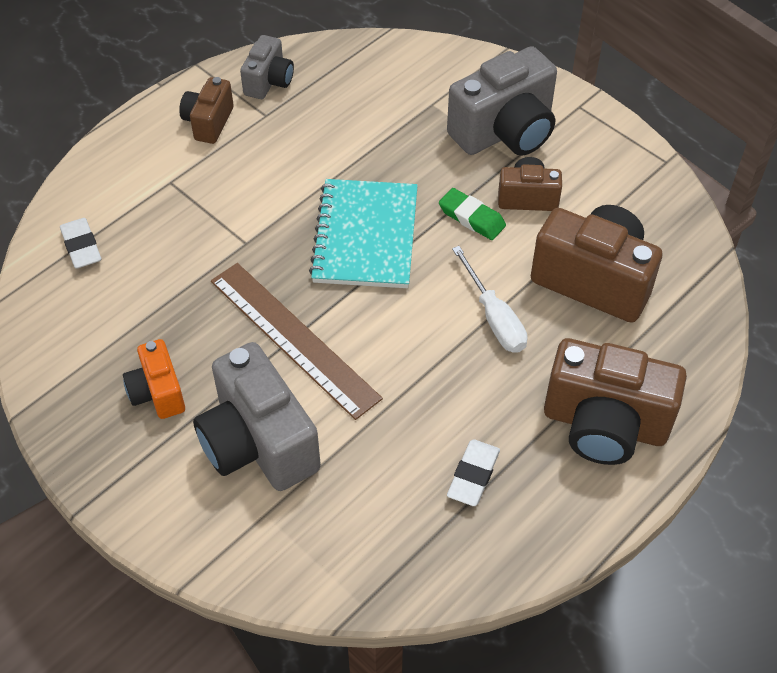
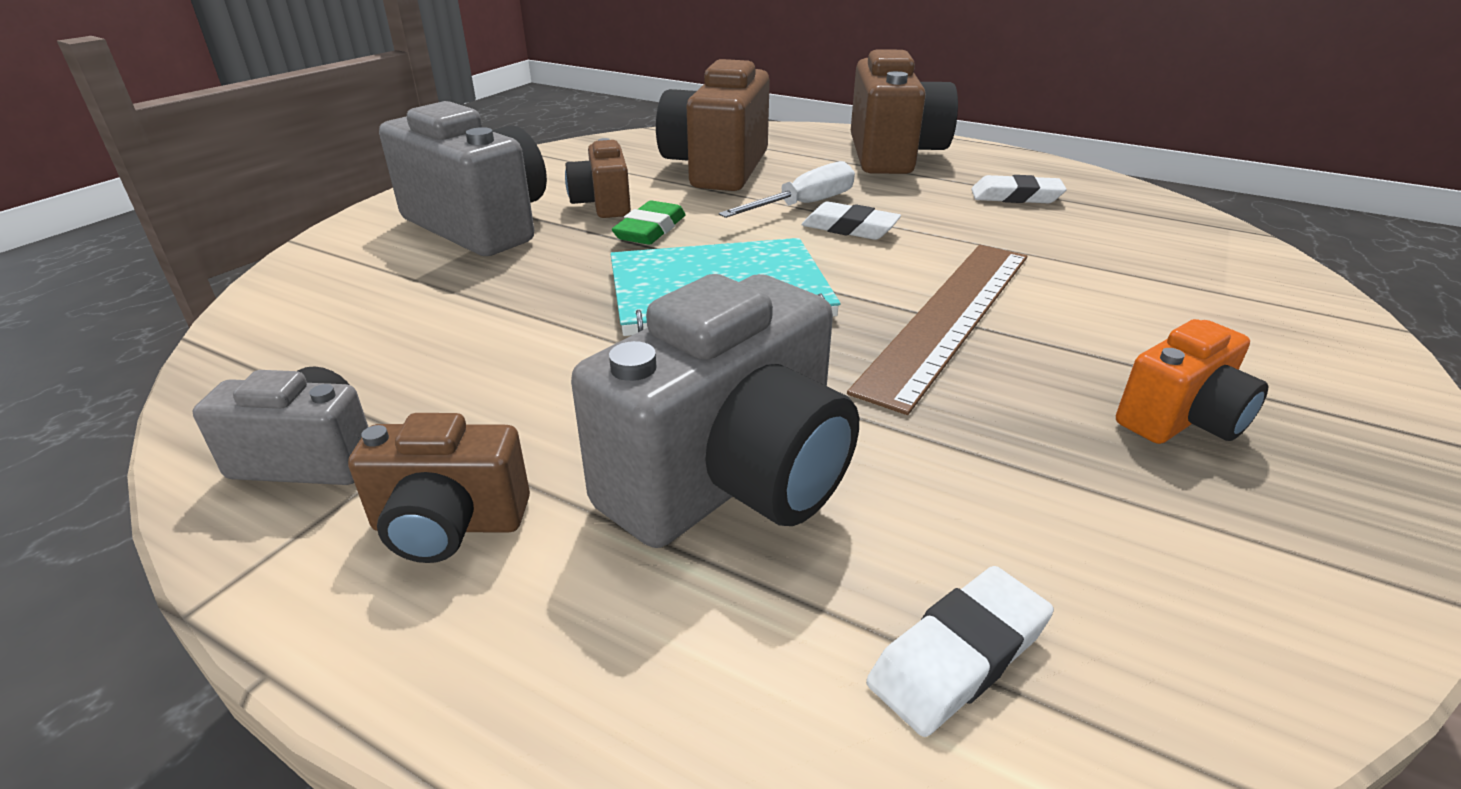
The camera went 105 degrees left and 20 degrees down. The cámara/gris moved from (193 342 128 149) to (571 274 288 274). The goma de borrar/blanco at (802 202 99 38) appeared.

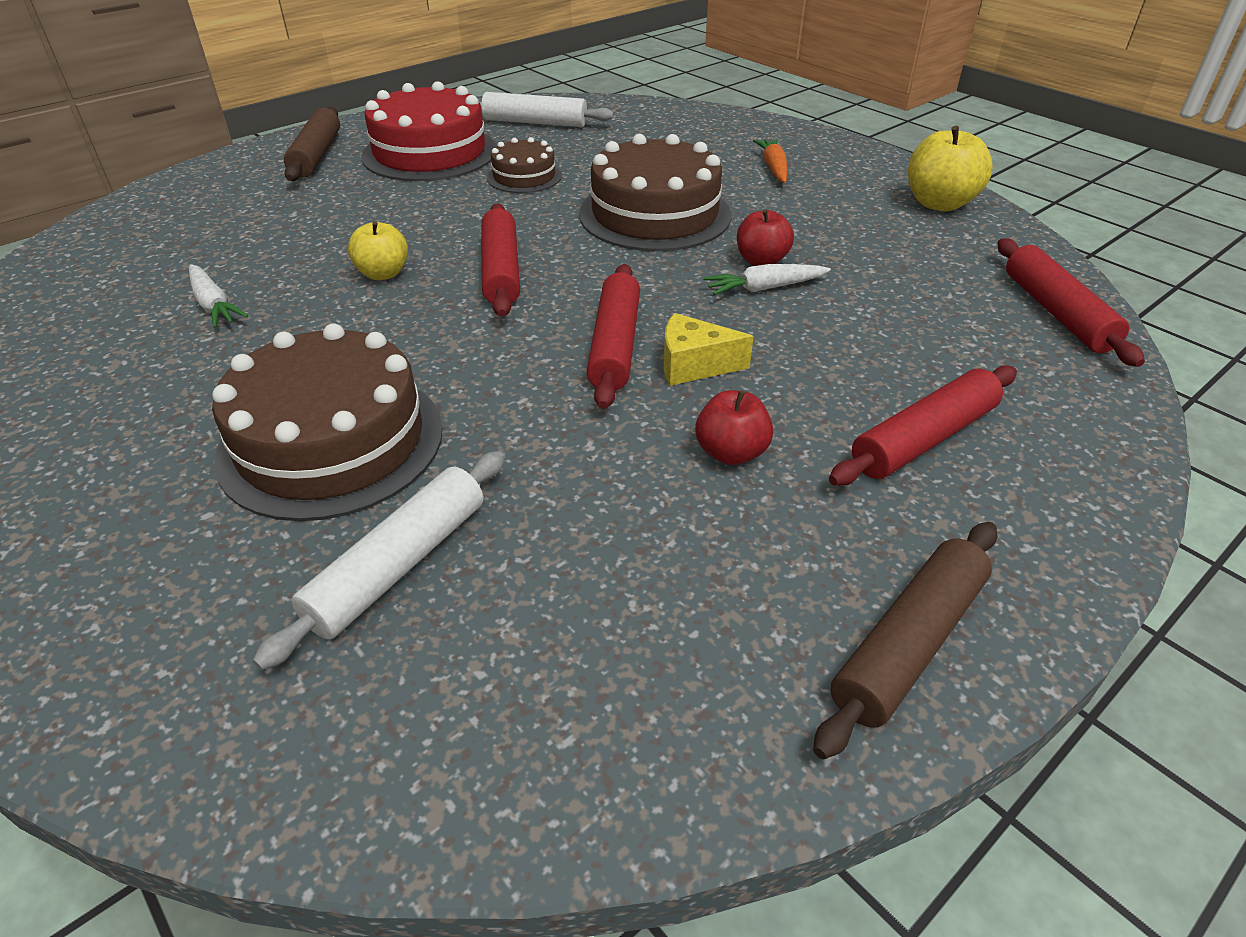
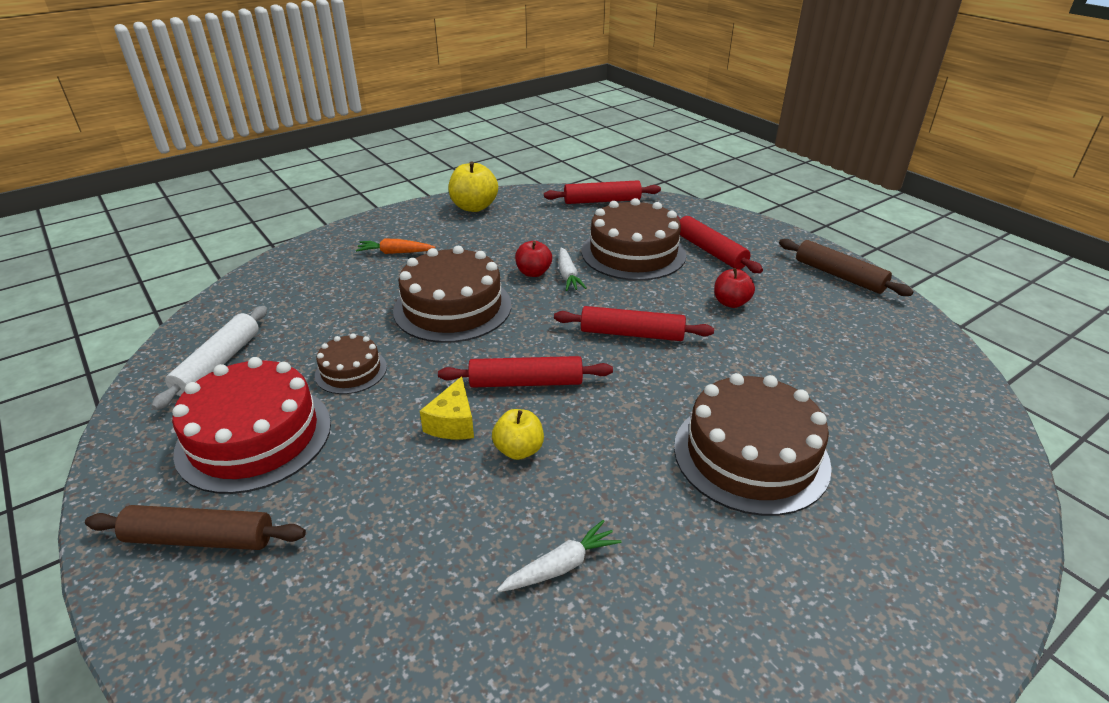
The camera went 85 degrees left and 5 degrees down. The queso/amarillo moved from (664 313 90 73) to (420 376 54 63). The tarta/marrón at (581 198 105 83) appeared. The rodillo/blanco at (253 451 252 219) disappeared.

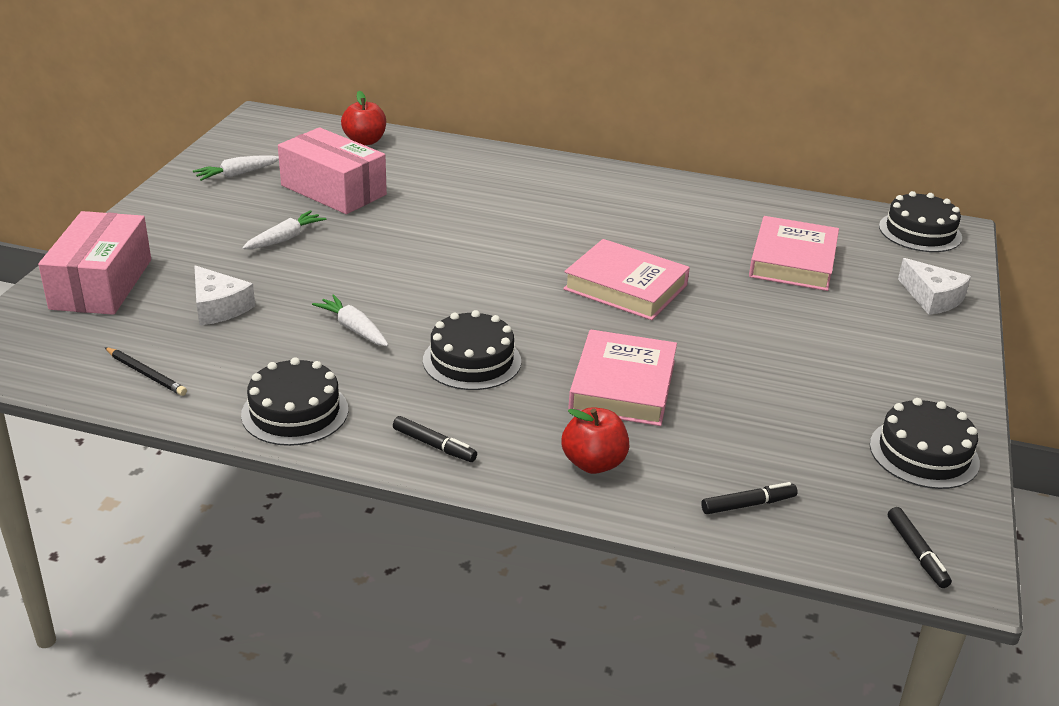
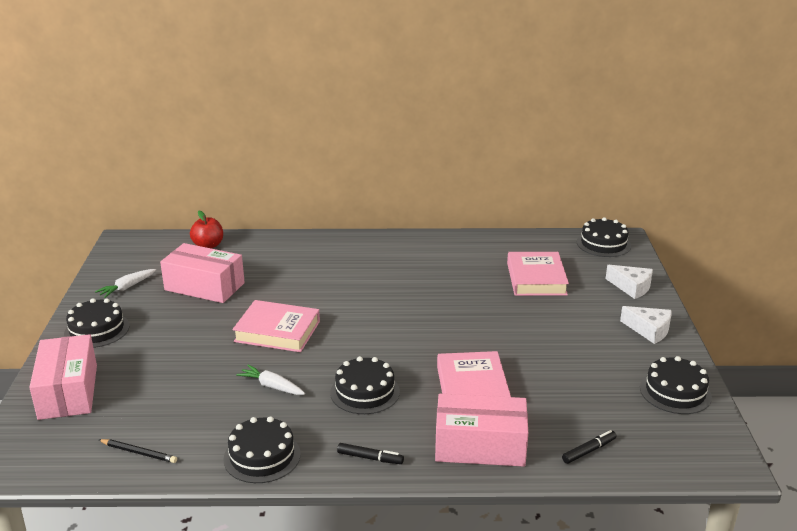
The camera went 15 degrees left and 5 degrees down. The tarta/negro at (64 298 65 50) appeared. The libro/rosa moved from (563 239 127 81) to (232 300 88 52). The manzana/rojo at (561 407 68 67) was replaced by the caja/rosa at (435 394 93 73). The queso/blanco moved from (194 265 61 61) to (620 306 52 38). The zanahoria/blanco at (242 210 84 39) disappeared. The rotulador/negro at (888 507 64 81) disappeared.

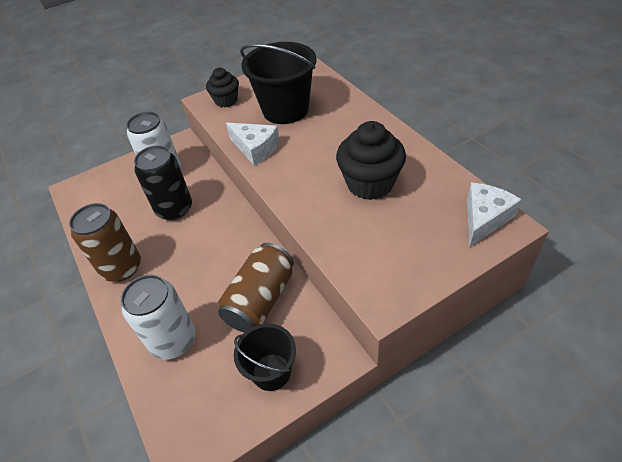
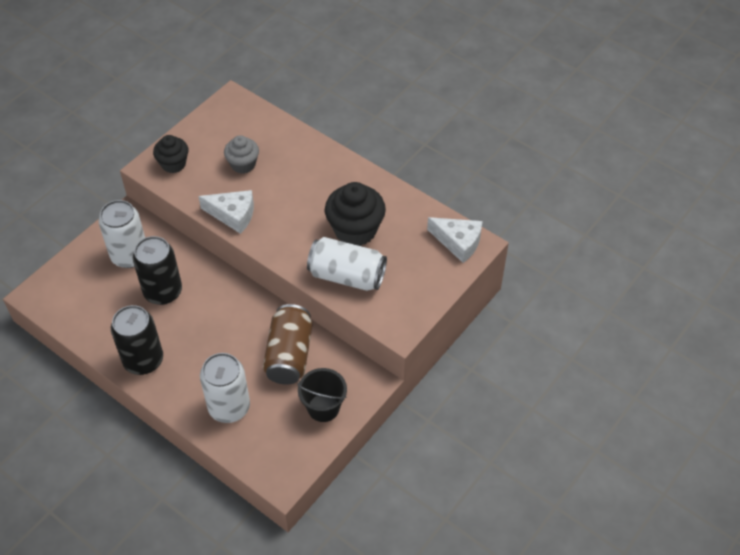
The camera went 25 degrees left and 5 degrees up. The lata/marrón at (69 203 72 79) became the lata/negro at (111 305 52 70). The balde/negro at (240 42 77 82) was replaced by the magdalena/gris at (224 135 35 39). The lata/blanco at (307 237 80 54) appeared. The queso/blanco at (467 183 55 64) turned 105 degrees clockwise.

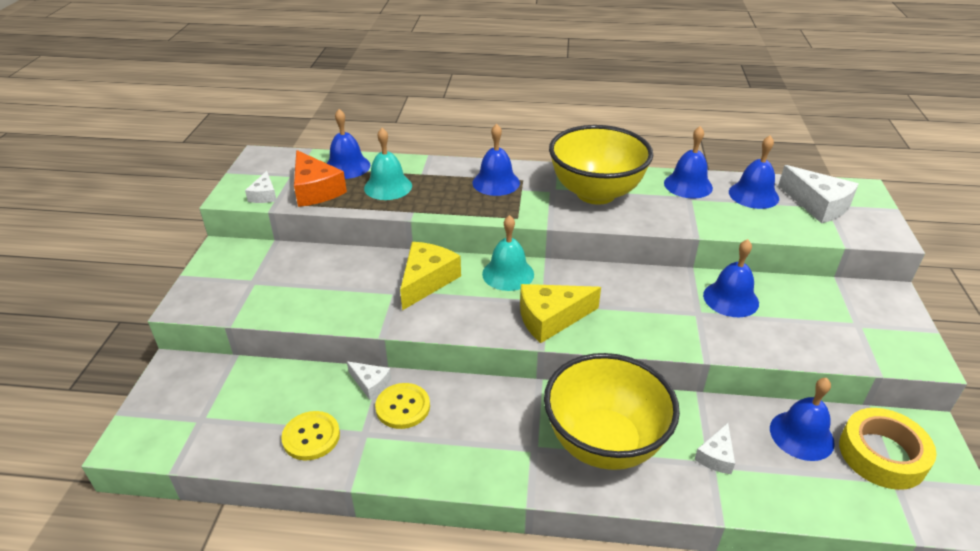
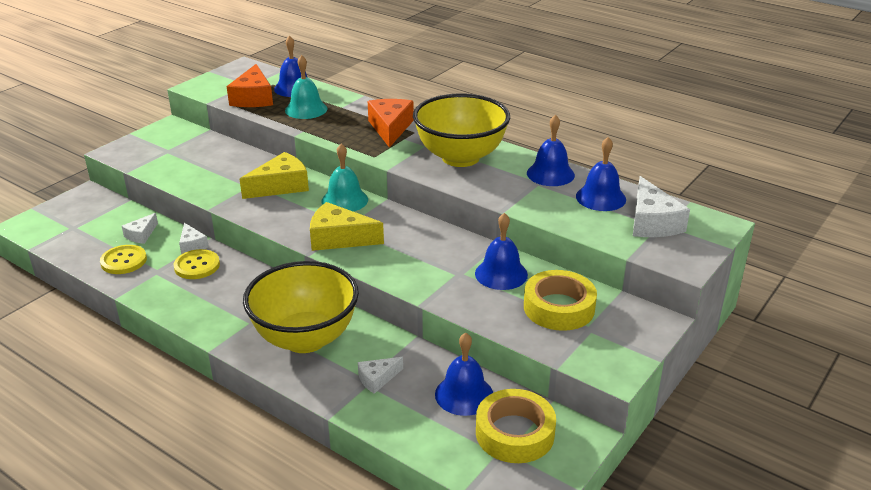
The camera went 30 degrees right and 5 degrees down. The queso/blanco moved from (245 171 32 32) to (122 213 36 31). The campana/azul at (473 124 47 72) was replaced by the queso/naranja at (368 99 46 49). The cinta adhesiva/amarillo at (524 270 73 61) appeared.

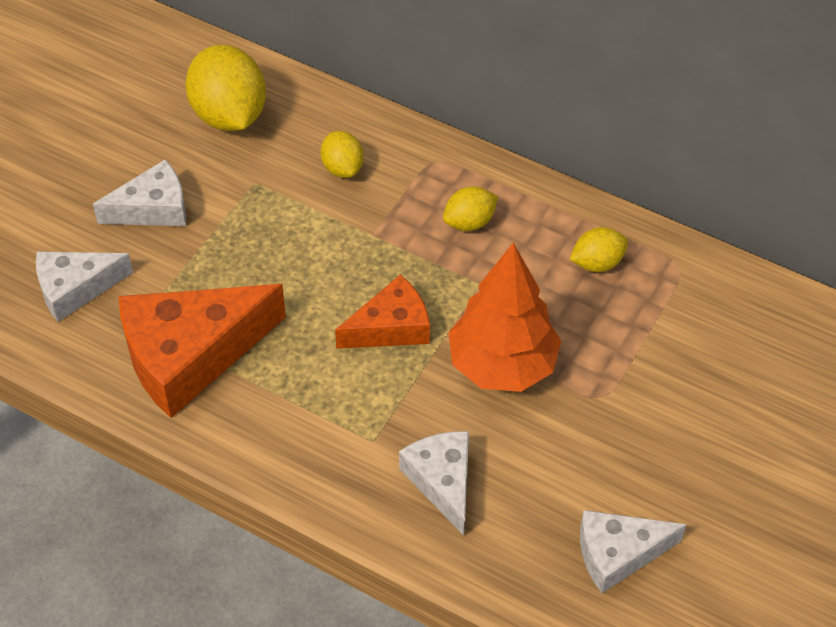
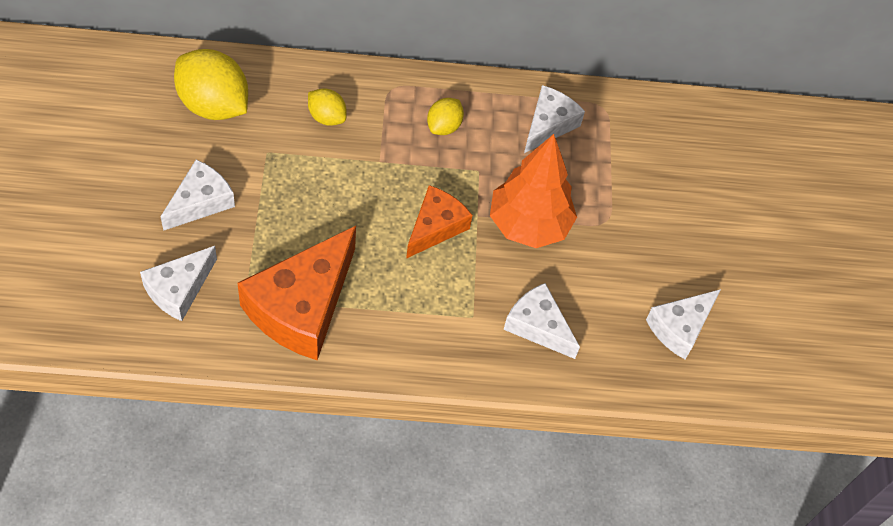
The camera went 35 degrees left and 5 degrees up. The limón/amarillo at (570 227 58 45) was replaced by the queso/blanco at (524 85 61 68).

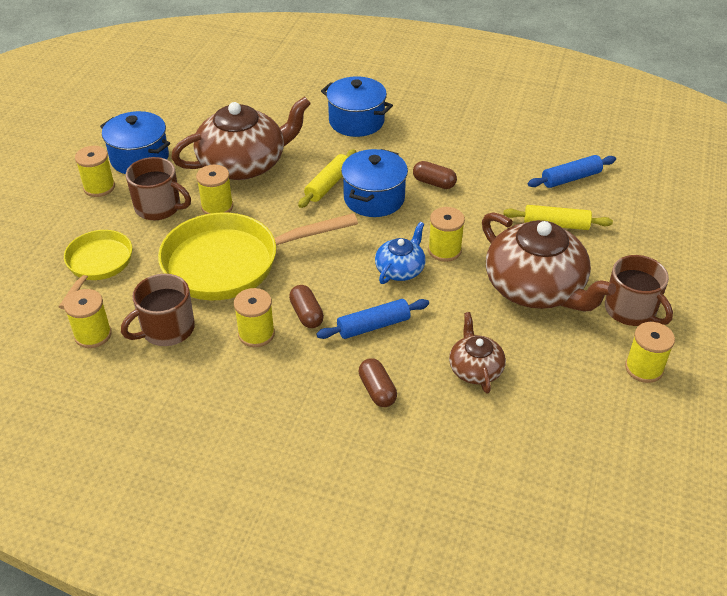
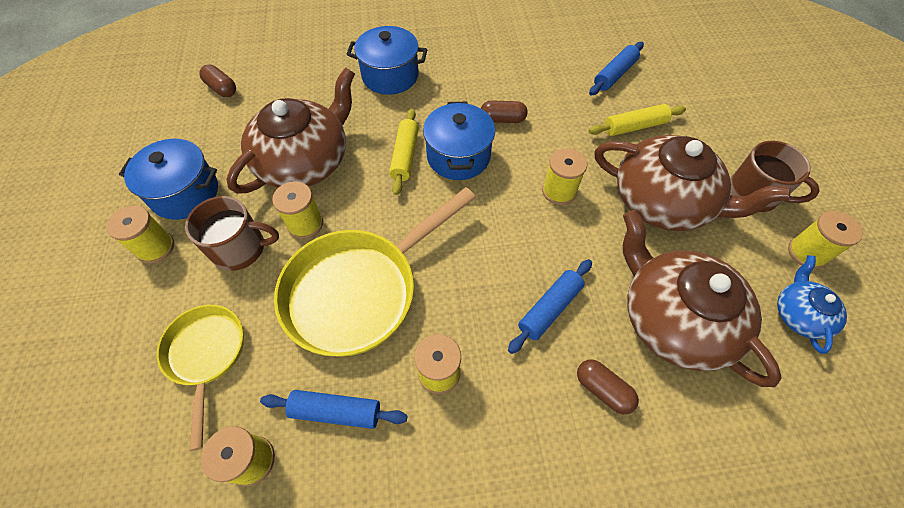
The camera went 25 degrees left and 15 degrees up. The cápsula/marrón moved from (289 285 35 43) to (199 65 37 32). The taza/marrón at (121 274 74 72) was replaced by the rodillo/azul at (260 390 147 39). The tetera/marrón at (449 312 57 81) changed to 1.99 times the size. The tetera/azul moved from (375 222 51 62) to (777 255 70 99).

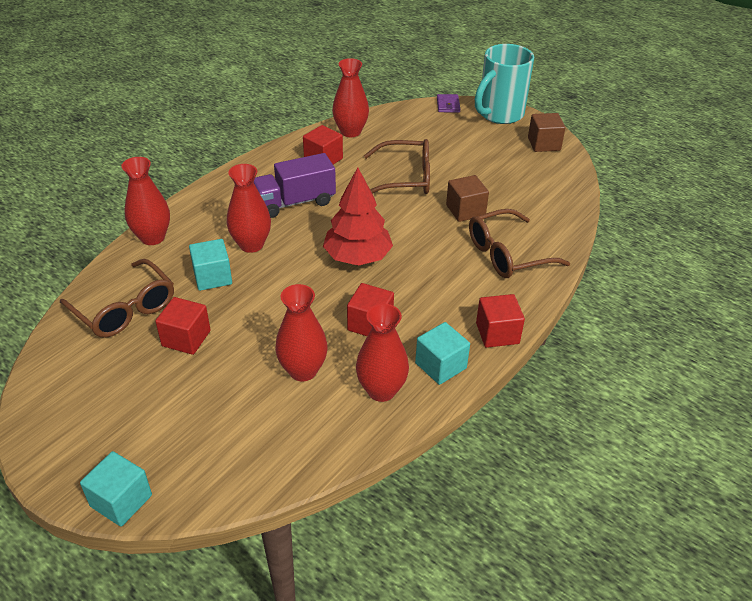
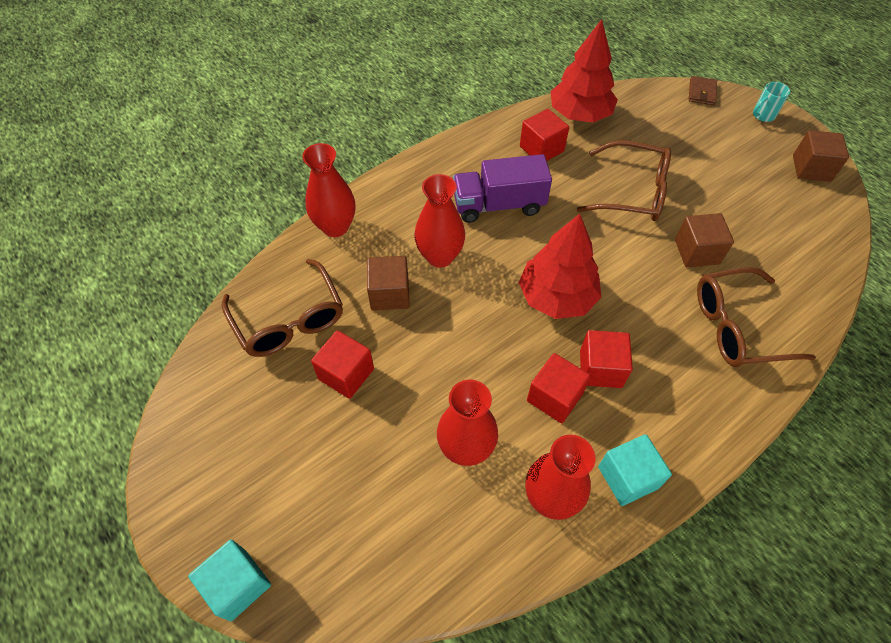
The camera went 15 degrees right and 15 degrees up. The cubo/turquesa at (189 239 43 52) became the cubo/marrón at (367 256 43 54). The florero/rojo at (332 58 37 79) was replaced by the árbol/rojo at (551 19 67 104). The cubo/rojo moved from (476 294 49 54) to (580 330 53 58). The cartera/morado at (437 94 23 19) became the cartera/marrón at (689 76 28 29). The taza/turquesa at (475 44 59 80) changed to 0.41 times the size.

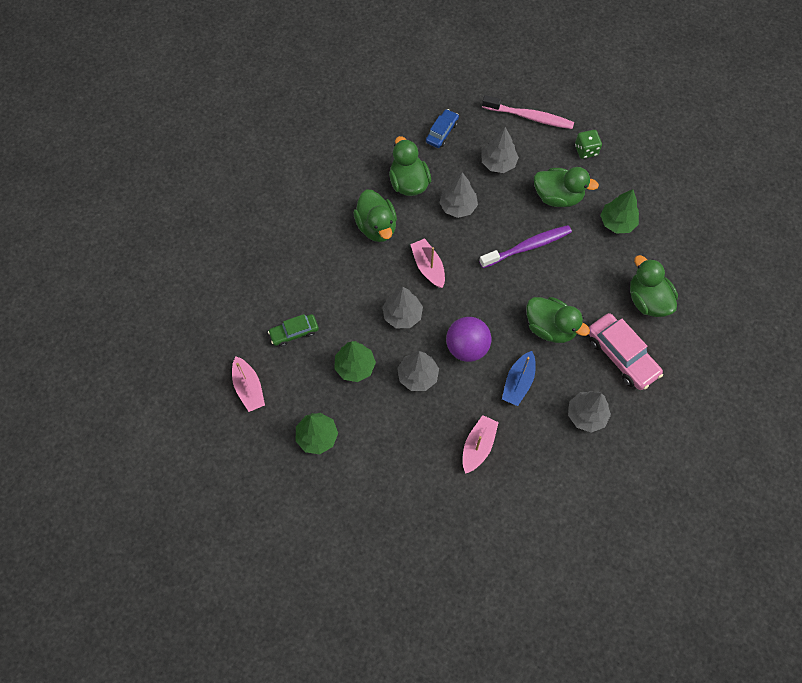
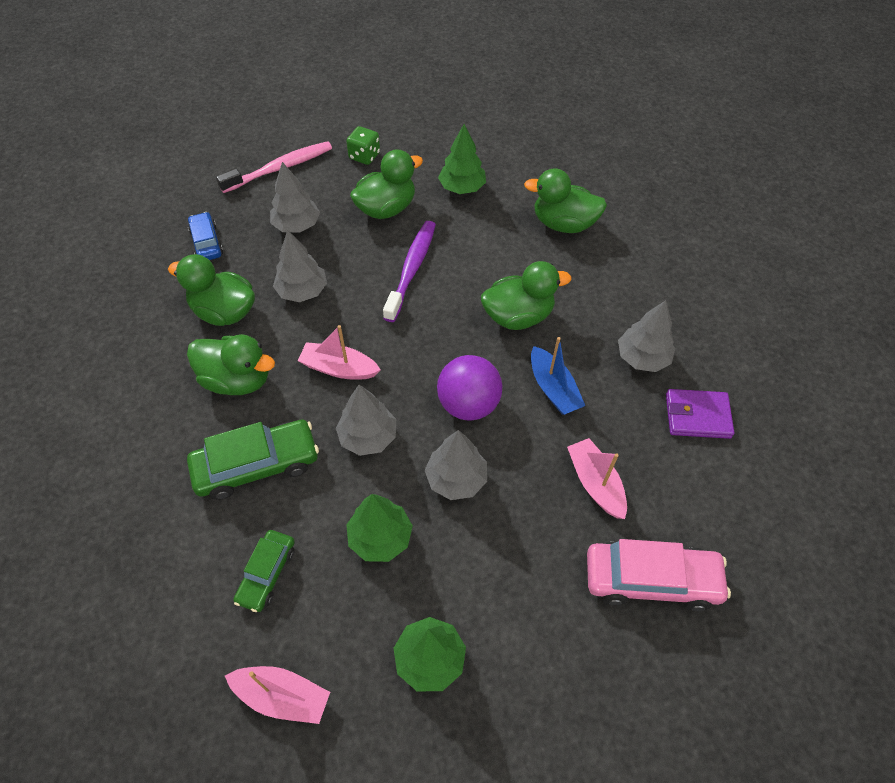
The camera went 50 degrees left and 10 degrees down. The coche/verde at (187 420 132 80) appeared. The coche/rosa moved from (589 313 74 77) to (587 539 144 72). The cartera/morado at (666 389 69 50) appeared.

